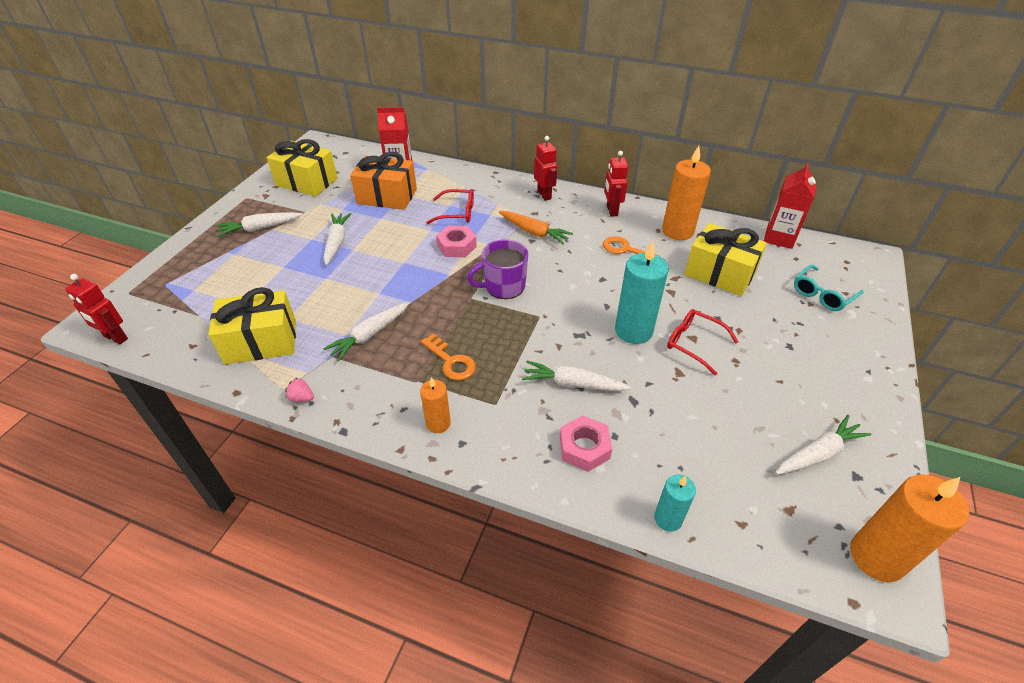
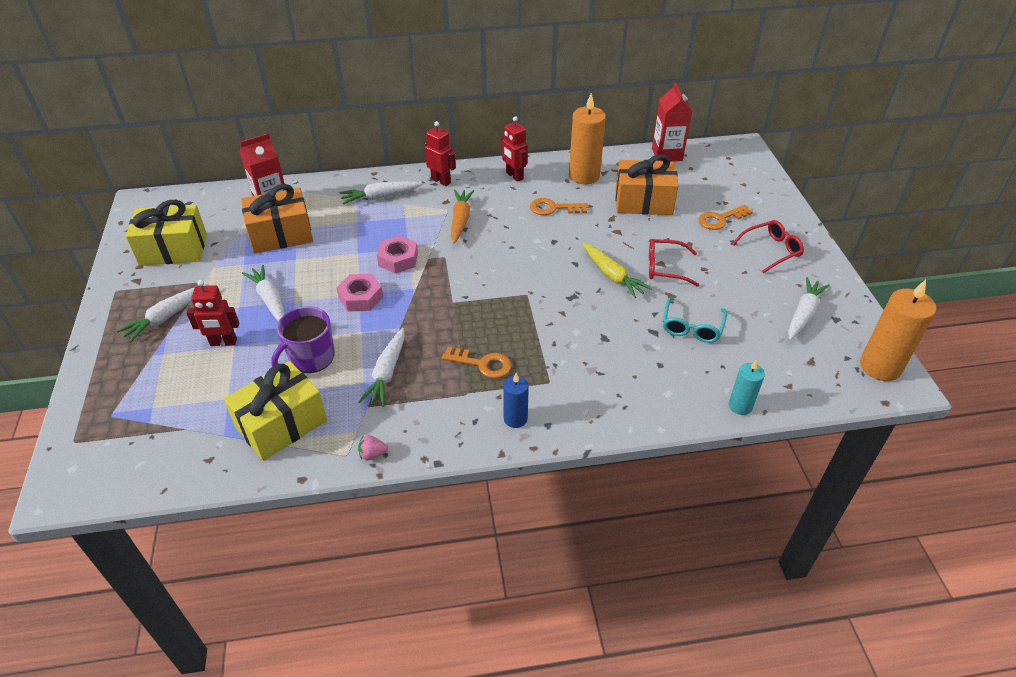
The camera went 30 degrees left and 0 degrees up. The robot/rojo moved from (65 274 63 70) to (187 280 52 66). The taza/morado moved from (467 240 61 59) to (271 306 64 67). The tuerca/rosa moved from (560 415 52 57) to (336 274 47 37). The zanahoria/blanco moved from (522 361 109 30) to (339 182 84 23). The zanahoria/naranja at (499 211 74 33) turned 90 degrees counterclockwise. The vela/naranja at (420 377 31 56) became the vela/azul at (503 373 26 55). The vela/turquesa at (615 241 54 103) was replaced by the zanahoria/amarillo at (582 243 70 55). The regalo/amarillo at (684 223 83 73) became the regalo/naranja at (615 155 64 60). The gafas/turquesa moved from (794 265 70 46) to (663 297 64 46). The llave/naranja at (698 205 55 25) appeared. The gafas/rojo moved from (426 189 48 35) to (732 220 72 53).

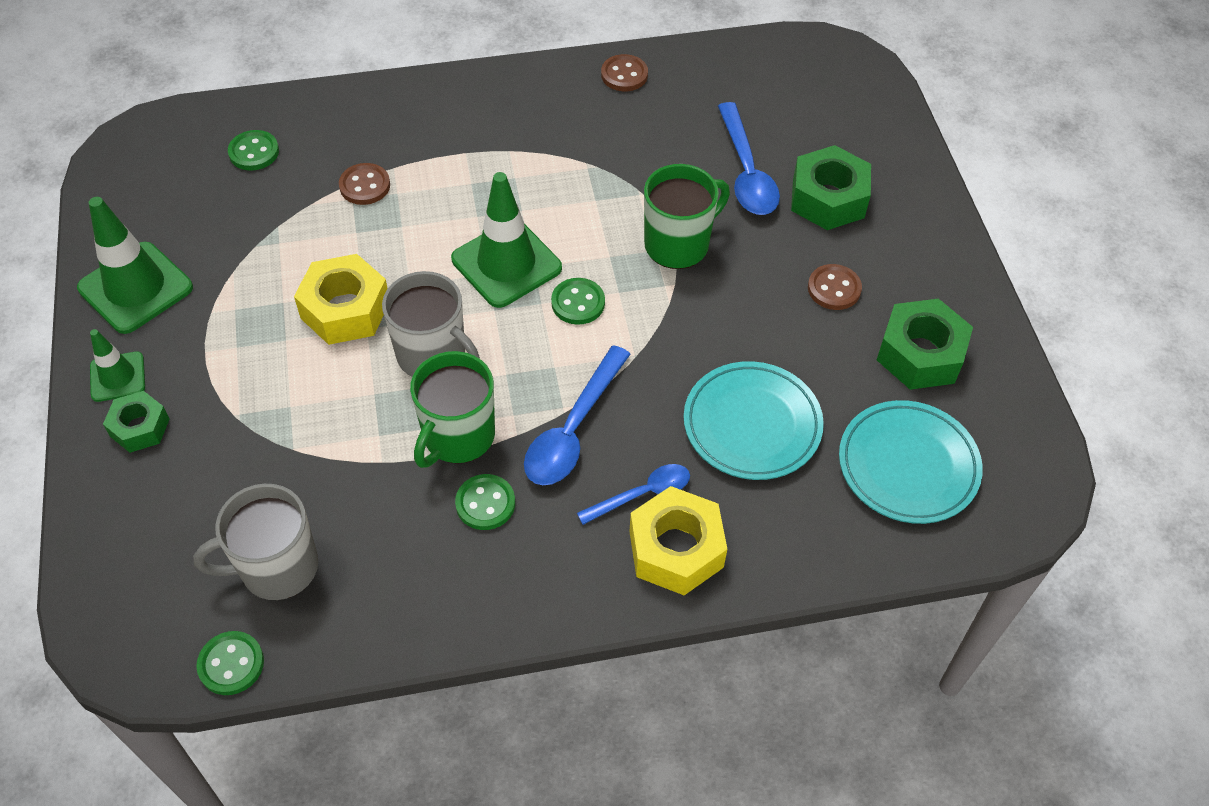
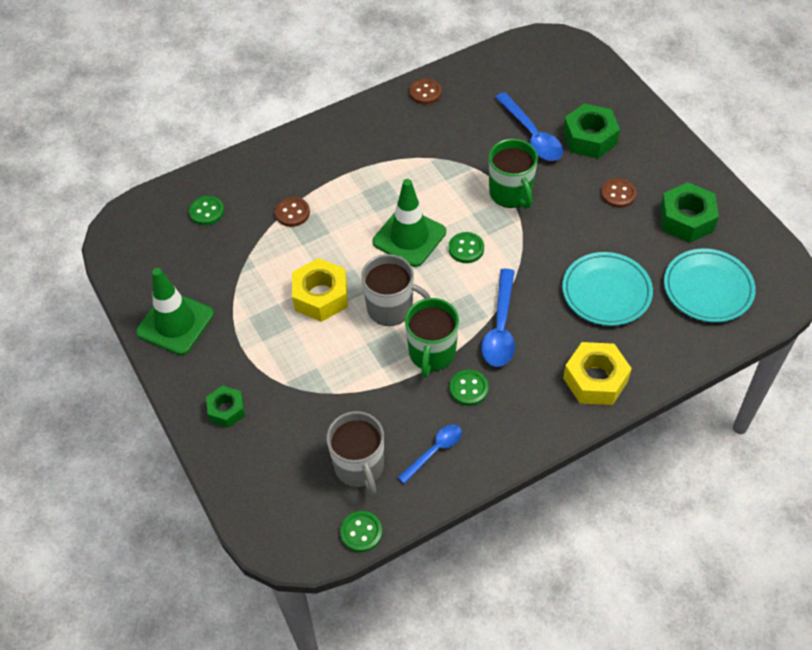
The camera went 15 degrees left and 0 degrees up. The taza/gris at (193 484 125 116) turned 75 degrees counterclockwise. The cuchara/azul moved from (577 464 113 61) to (398 424 64 60). The taza/verde at (644 164 86 105) turned 120 degrees clockwise. The cono de tráfico/verde at (90 329 55 73) disappeared.

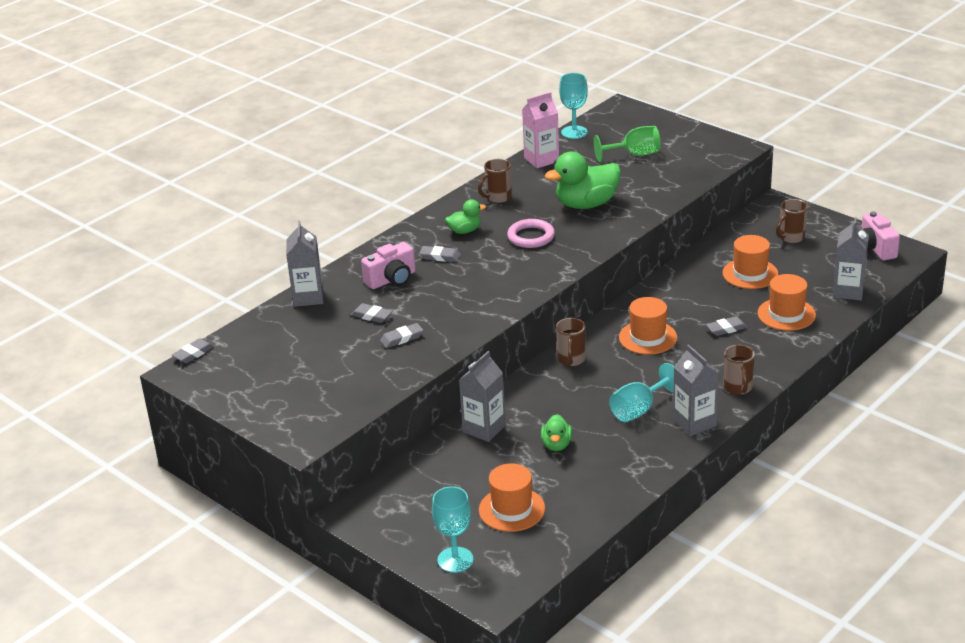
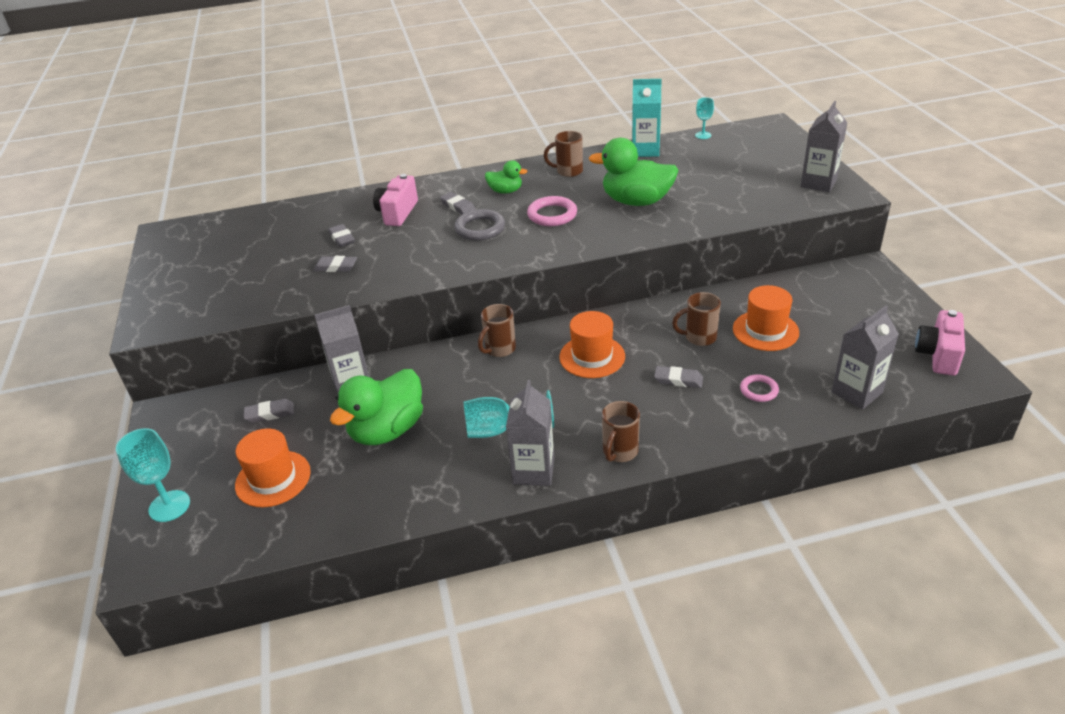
The camera went 35 degrees right and 5 degrees up. The goma de borrar/gris moved from (172 338 42 25) to (244 399 50 24). The pato/verde at (541 414 31 37) changed to 1.91 times the size. The cámara/rosa at (361 242 55 47) turned 105 degrees clockwise. The anillo/gris at (454 209 51 32) appeared. The cartón de leche/rosa at (522 92 37 76) became the cartón de leche/turquesa at (632 79 30 78). The taza/marrón moved from (776 199 32 44) to (672 292 49 54). The copa/turquesa at (559 73 29 66) changed to 0.59 times the size. The sombrero/naranja at (758 274 58 57) was replaced by the anillo/rosa at (740 374 39 28). The cartón de leche/gris moved from (286 221 37 86) to (801 101 47 91). The copa/verde at (594 126 67 36) disappeared.

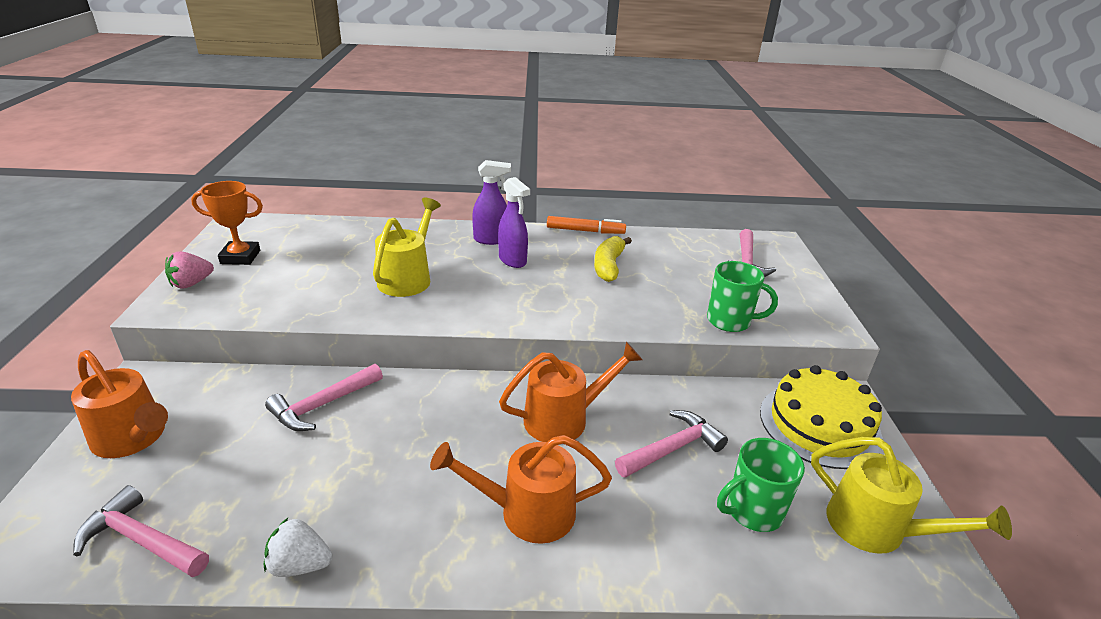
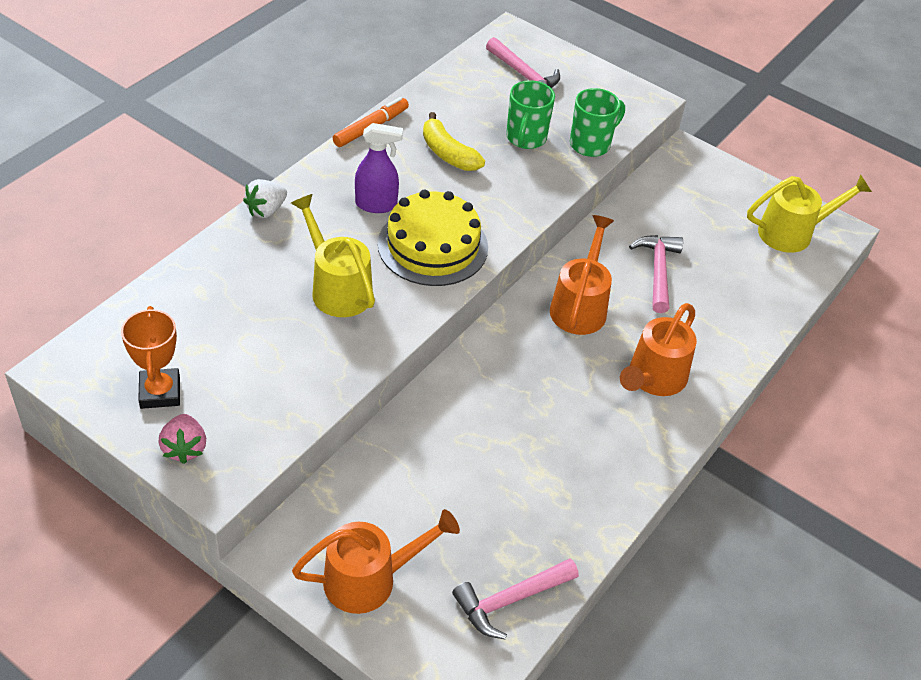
The camera went 55 degrees left and 15 degrees up. The trofeo/naranja at (191 181 72 84) turned 45 degrees counterclockwise. The fresa/blanco moved from (264 517 68 60) to (243 179 44 39). The tarta/amarillo moved from (760 365 123 104) to (378 189 110 97). The taza/verde moved from (717 438 88 94) to (506 80 49 69). The martillo/rosa at (265 364 118 67) disappeared. The pulverizador/morado at (472 160 39 85) disappeared.

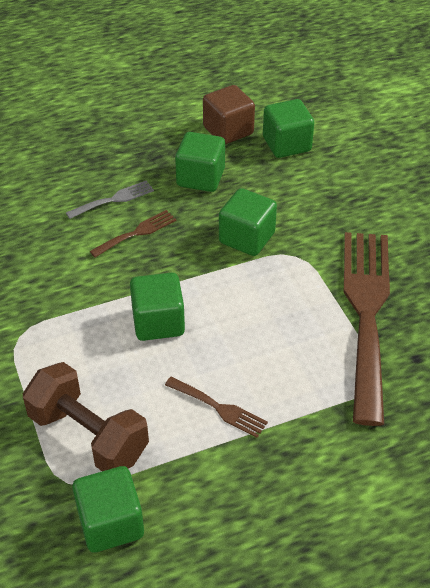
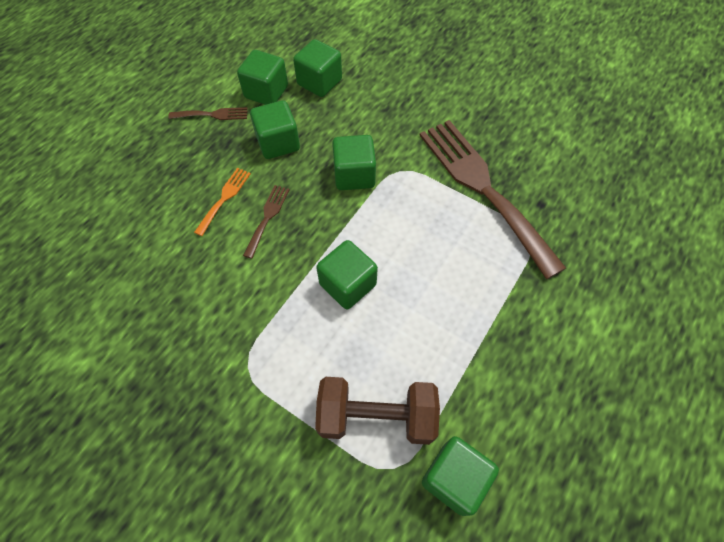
The camera went 35 degrees left and 15 degrees up. The tenedor/marrón moved from (165 377 103 61) to (168 107 80 13). The tenedor/gris at (66 180 88 39) became the tenedor/naranja at (194 168 57 68). The cubo/marrón at (203 85 52 59) became the cubo/verde at (237 50 51 55).

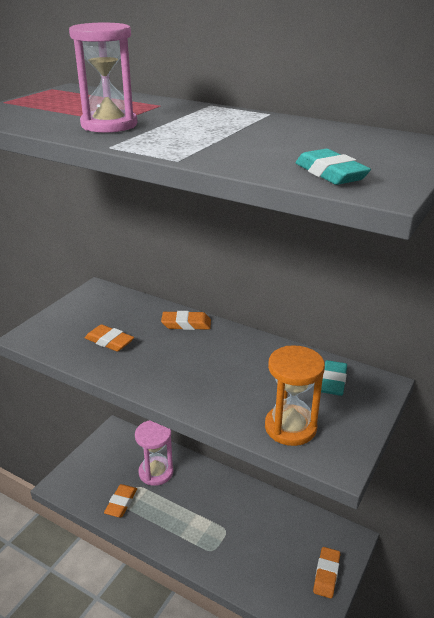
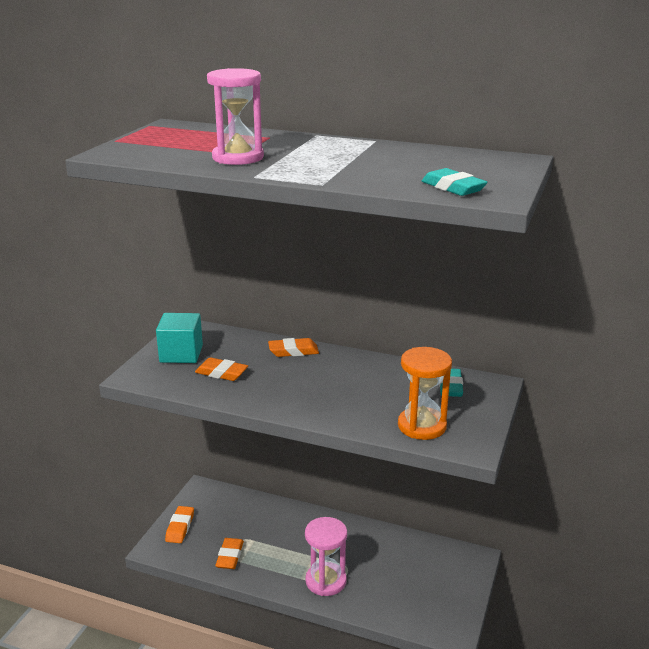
The camera went 10 degrees left and 5 degrees down. The cubo/turquesa at (156 313 47 50) appeared. The goma de borrar/naranja moved from (313 547 27 52) to (165 506 29 37). The reloj de arena/rosa moved from (135 420 38 66) to (305 517 42 79).

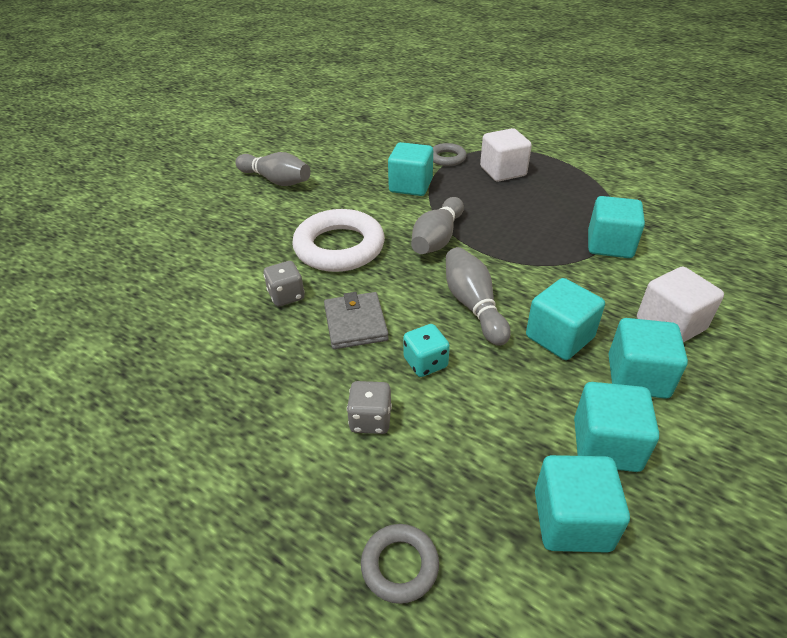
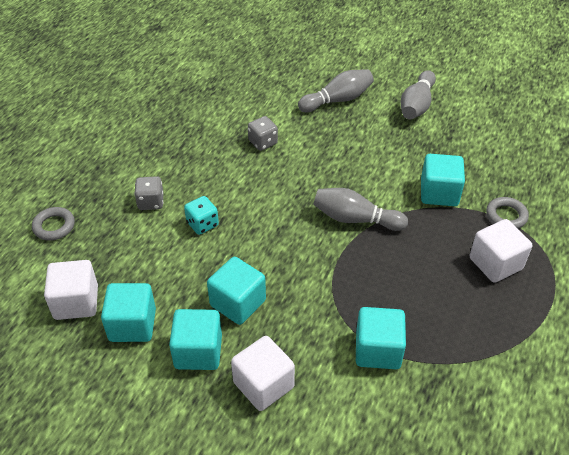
The camera went 80 degrees right and 5 degrees up. The cubo/turquesa at (535 455 95 98) became the cubo/blanco at (44 260 54 60). The bolo/gris moved from (446 247 65 99) to (298 69 76 43). The anillo/blanco at (292 209 93 63) disappeared. The cartera/gris at (324 292 65 57) disappeared.

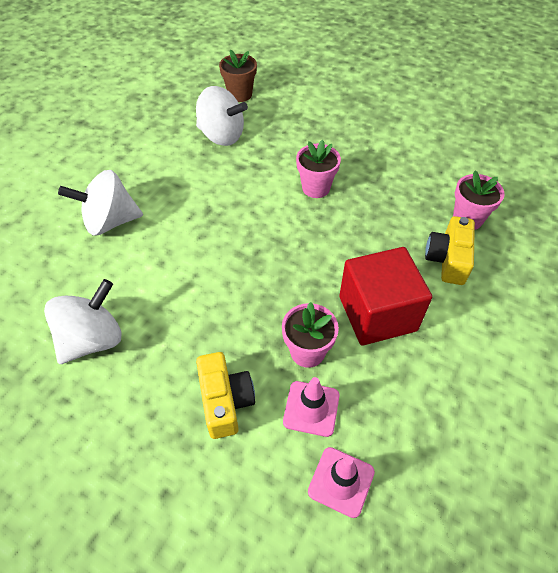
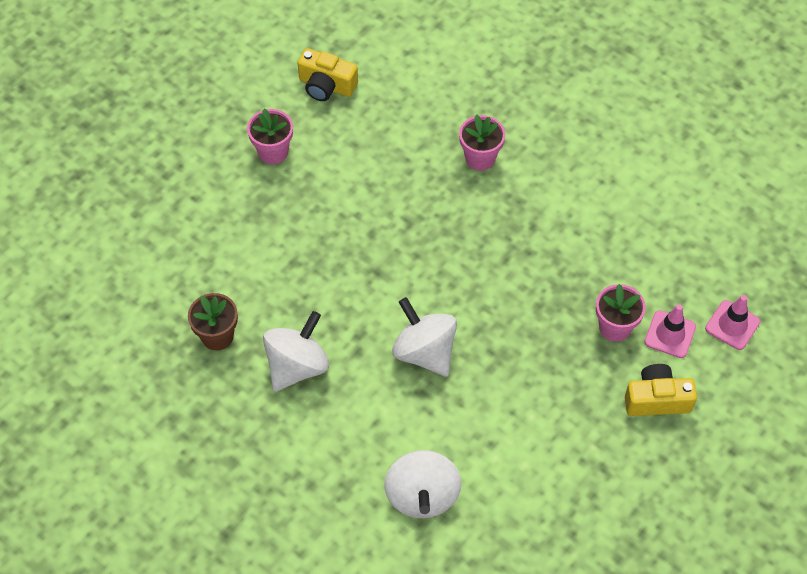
The camera went 80 degrees left and 5 degrees up. The maceta/rosa moved from (296 140 45 58) to (247 108 46 56). The cámara/amarillo moved from (425 216 50 69) to (298 48 60 53). The peonza/blanco moved from (44 279 78 85) to (392 297 65 80). The cubo/rojo at (339 247 93 98) disappeared.

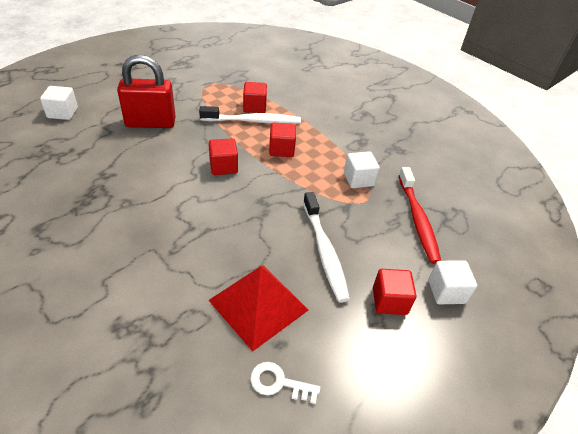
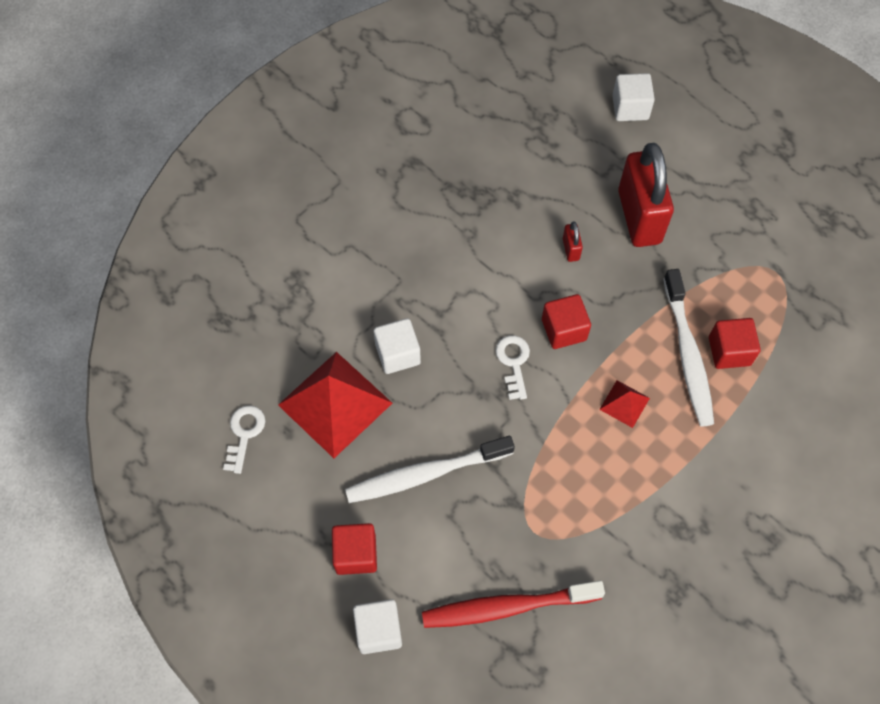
The camera went 90 degrees right and 20 degrees up. The cubo/blanco moved from (344 151 36 37) to (374 318 47 56). The llave/blanco at (496 335 34 65) appeared. The candado/rojo at (563 222 20 40) appeared. The cubo/rojo at (269 123 27 34) was replaced by the pirámide/rojo at (599 380 51 48).

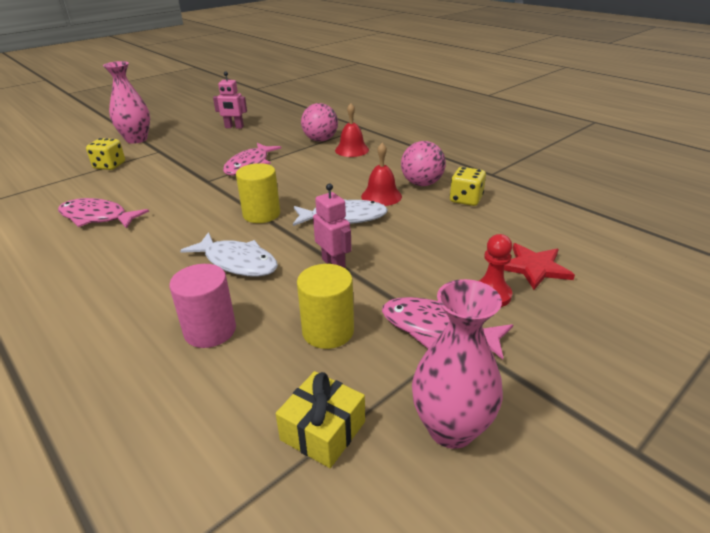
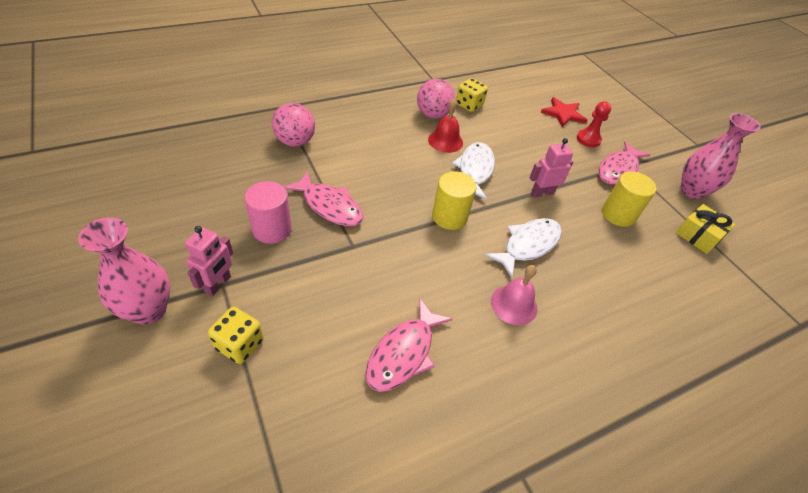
The camera went 80 degrees left and 15 degrees up. The robot/rosa moved from (213 72 34 57) to (185 226 48 70). The cilindro/rosa moved from (169 264 67 84) to (245 181 47 63). The campana/rosa at (491 265 46 60) appeared. The campana/rojo at (335 103 34 54) disappeared.

